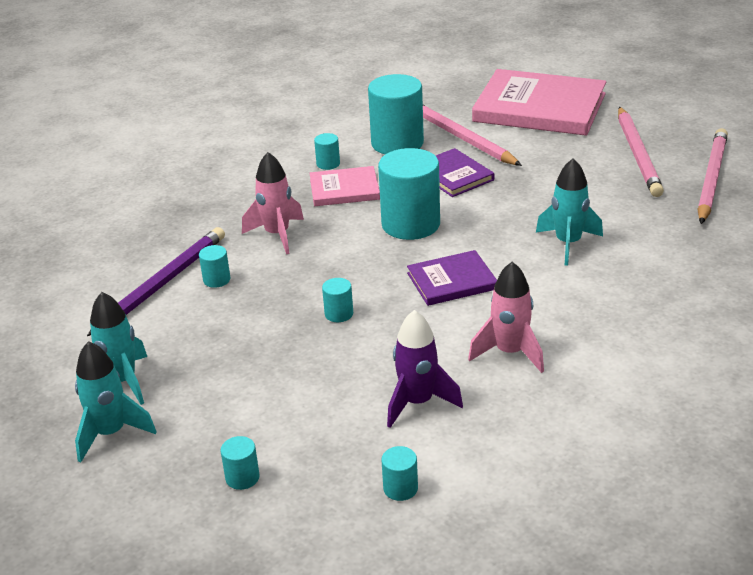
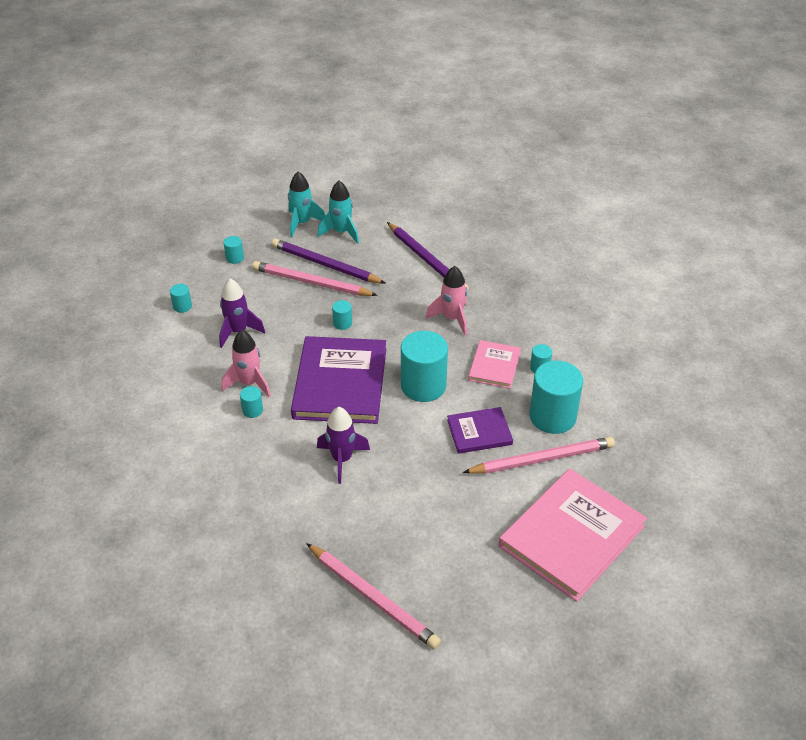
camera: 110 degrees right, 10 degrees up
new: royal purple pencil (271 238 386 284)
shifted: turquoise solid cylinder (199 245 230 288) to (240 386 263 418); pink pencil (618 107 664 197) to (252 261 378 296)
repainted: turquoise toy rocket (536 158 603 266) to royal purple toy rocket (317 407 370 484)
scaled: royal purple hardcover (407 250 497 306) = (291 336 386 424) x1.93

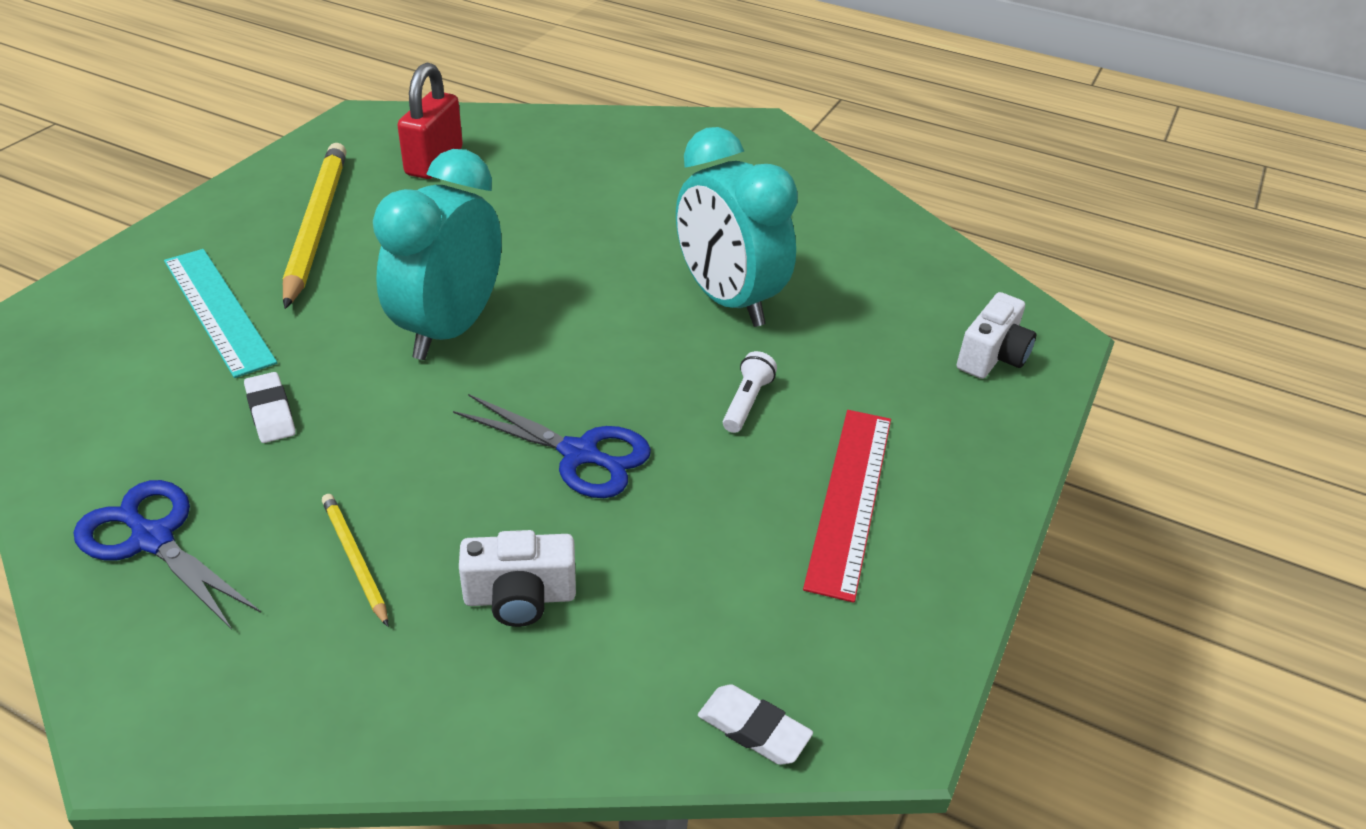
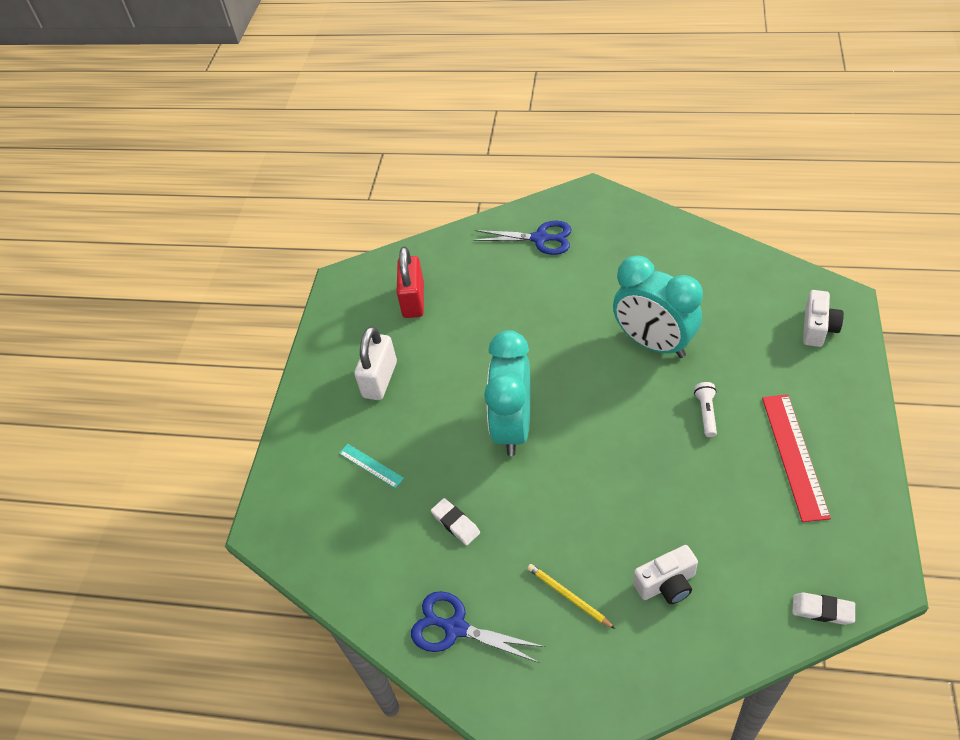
camera: 10 degrees left, 10 degrees up
shifted: blue shears (453 394 651 498) to (473 221 572 255)
swapped: golden pencil (283 143 347 309) to white lock (354 326 397 400)
scaled: turquoise measuring stick (164 249 277 378) = (339 444 404 488) x0.53

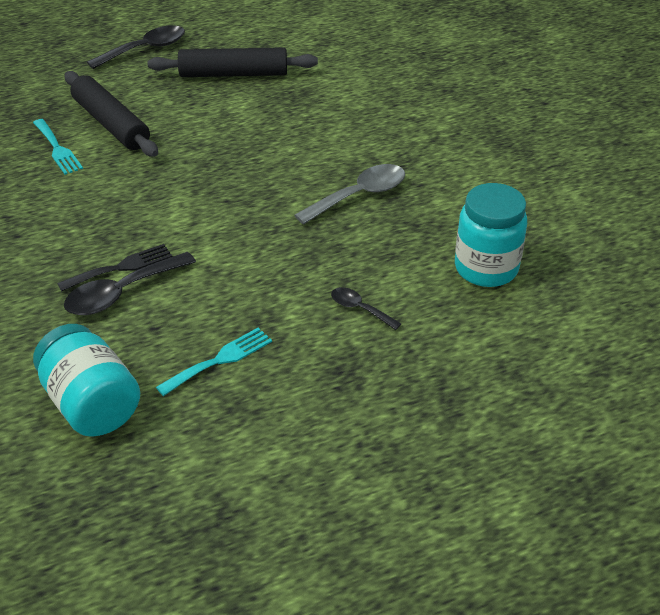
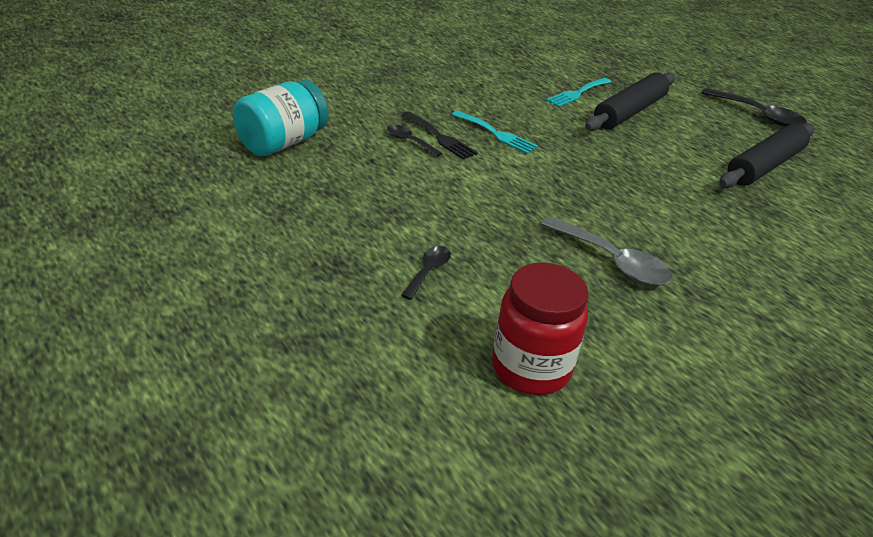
camera: 75 degrees right, 5 degrees down
shifted: turquoise dinner fork (156 327 272 396) to (452 111 538 154)
repainted: turquoise jam jar (455 183 527 287) to scarlet jam jar (492 262 589 395)
rotated: ebony dough roller (147 47 318 77) = (720 123 814 188) 60 degrees clockwise
scaled: ebony spoon (64 252 196 315) = (387 125 442 157) x0.56

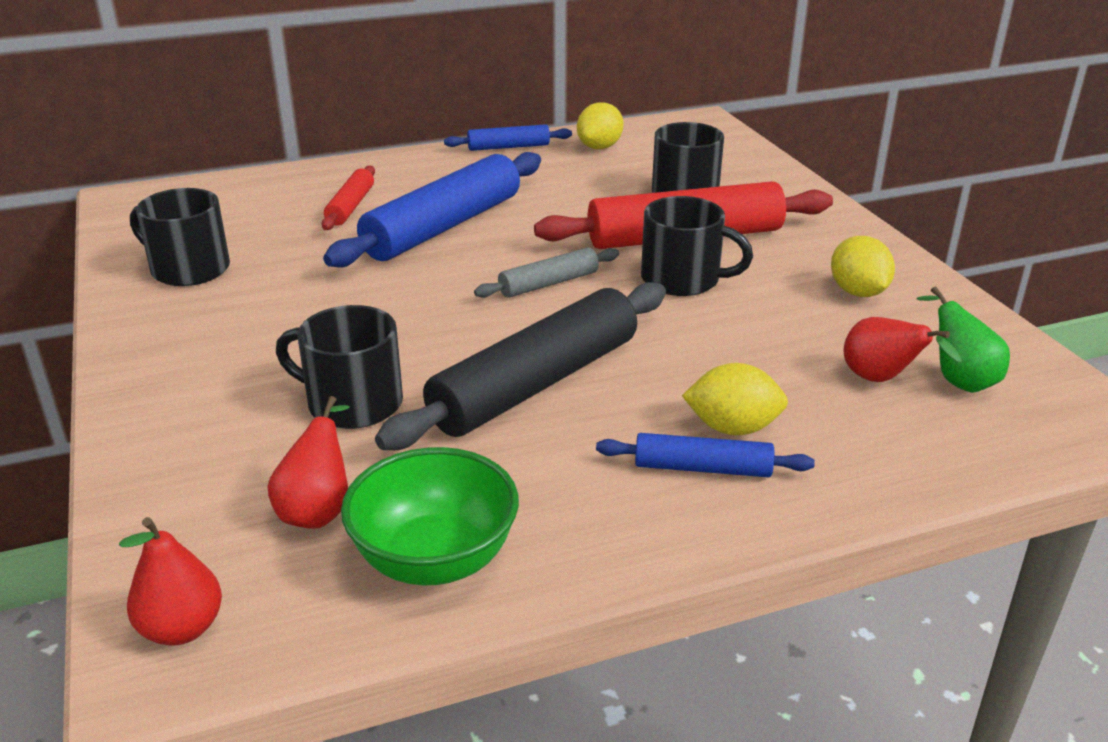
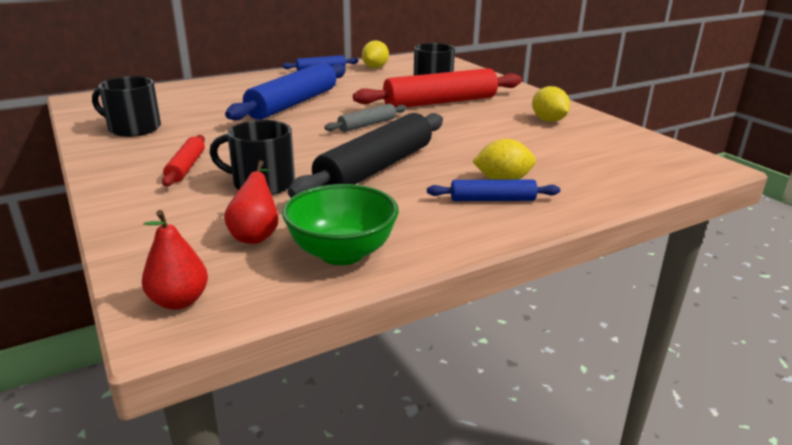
camera: 10 degrees left, 5 degrees down
gone: ebony mug (641 196 753 296); scarlet pear fruit (844 317 961 382); leaf-green pear fruit (917 286 1010 393)
shifted: scarlet dough roller (322 165 375 230) to (162 135 205 186)

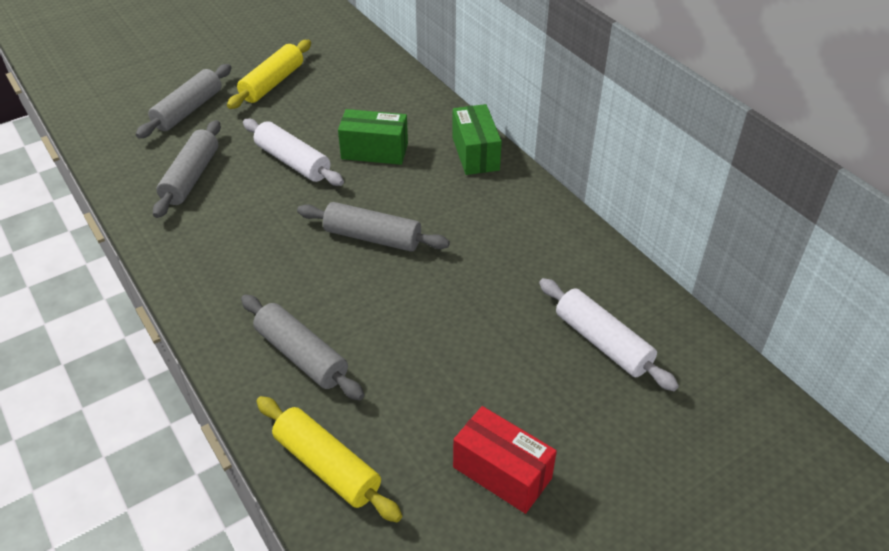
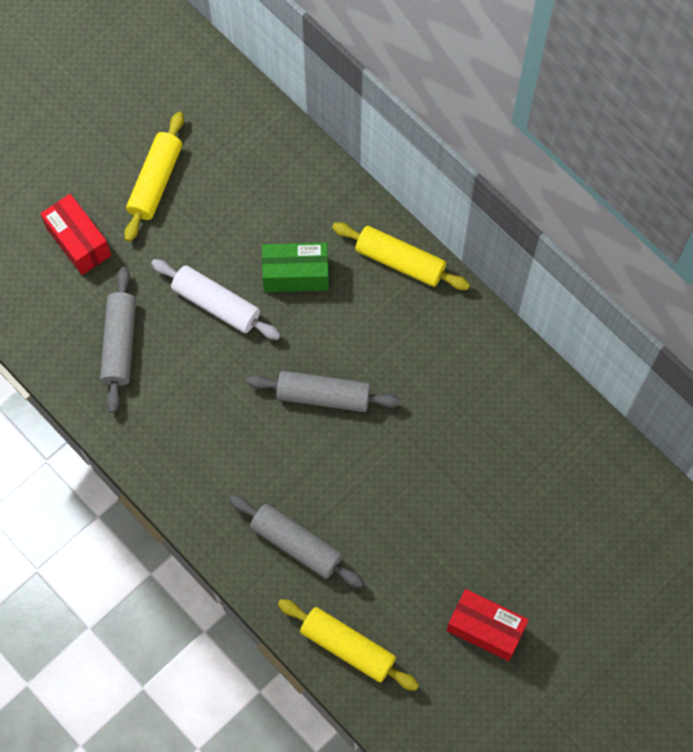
camera: 10 degrees left, 25 degrees up
gone: white dough roller (539 278 679 391)
swapped: ash-grey dough roller (136 64 232 139) to scarlet box (40 194 111 275); leaf-green box (452 104 502 175) to golden dough roller (332 222 470 290)

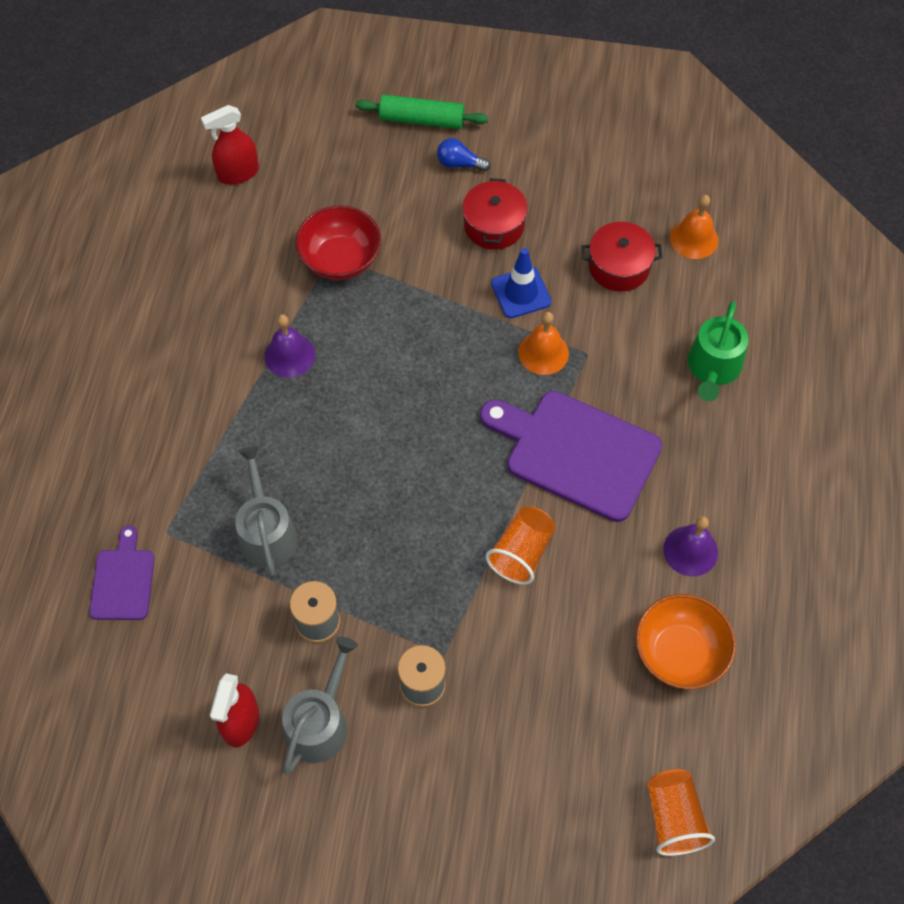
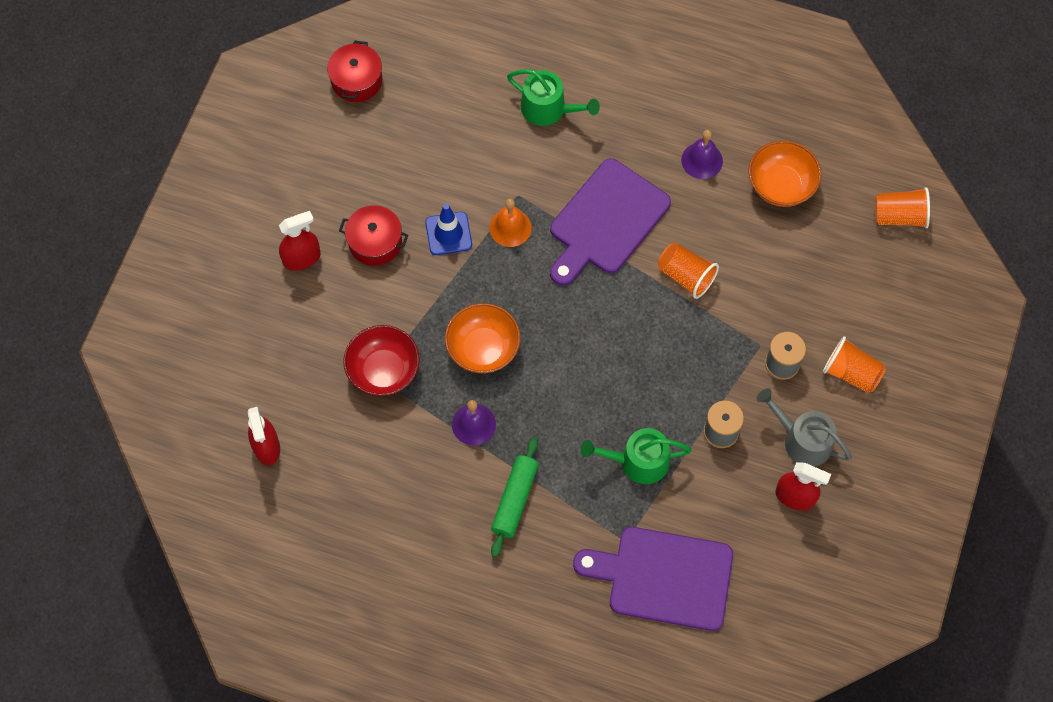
camera: 80 degrees left, 5 degrees up
gone: orange hand bell (670 195 718 259)
new: orange bowl (445 303 521 374); orange beaker (823 336 886 393)
shifted: leaf-green dough roller (356 95 488 129) to (491 437 539 557); scarlet stockpot (582 222 663 292) to (327 41 382 102)
swapped: blue bulb (437 138 490 172) to scarlet spray cleaner (279 211 320 271)
repainted: ash-grey watering pot (235 446 298 577) to leaf-green watering pot (581 428 692 484)
scaled: royal purple chopping board (89 525 154 620) = (573 527 733 631) x1.89

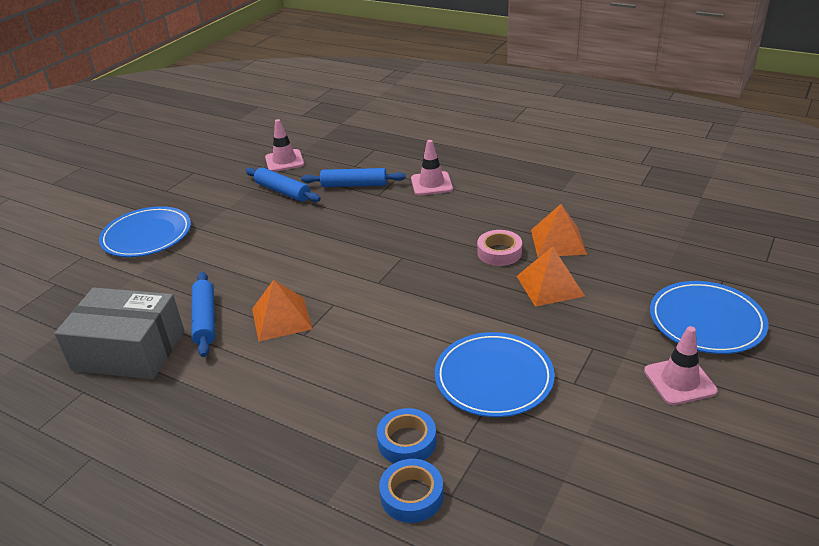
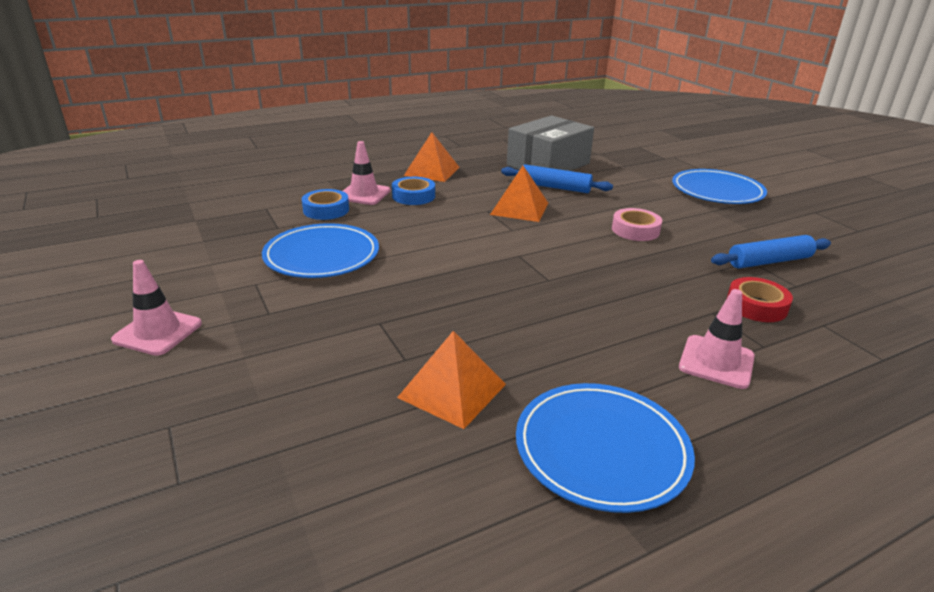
camera: 120 degrees right, 5 degrees down
shifted: pink road cone (265 119 304 172) to (343 141 390 205); blue tape (379 459 444 523) to (392 177 435 205); pink tape (477 230 522 266) to (612 208 662 241); orange pyramid shape (517 246 585 307) to (404 132 460 182); blue flat dish (650 281 768 354) to (516 383 695 513)
swapped: blue dough roller (301 168 406 187) to scarlet tape (727 277 793 322)

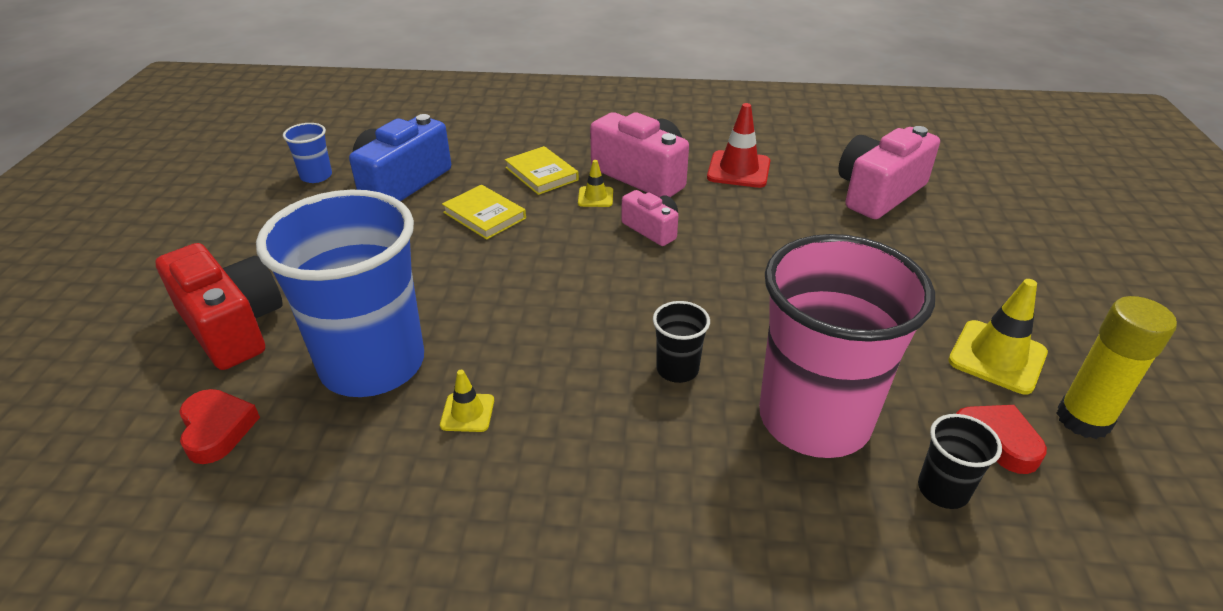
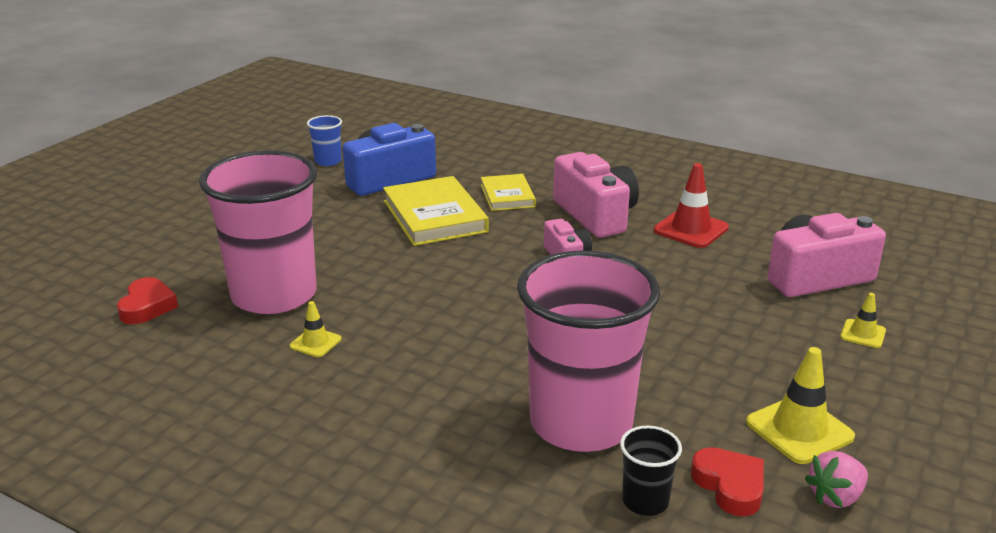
camera: 25 degrees right, 10 degrees down
gone: scarlet camera (155 243 283 370); ebony beaker (653 301 710 383)
shifted: golden road cone (578 160 613 207) to (840 293 886 348)
swapped: golden glue stick (1056 296 1177 439) to pink berry (805 451 868 508)
repainted: blue beaker (256 190 424 397) to pink beaker (199 151 317 314)
scaled: golden hardcover (442 185 526 240) = (383 176 489 246) x1.66

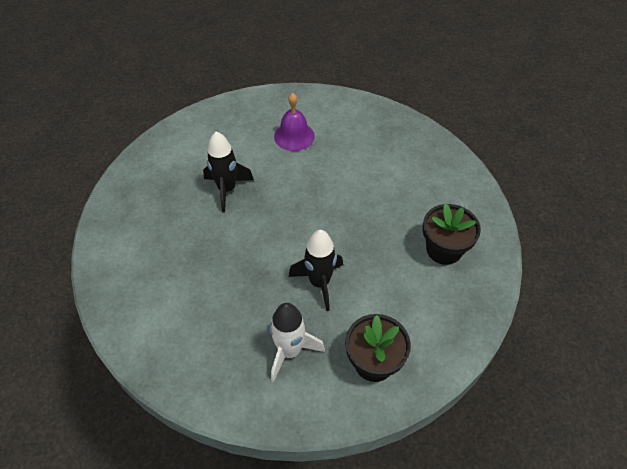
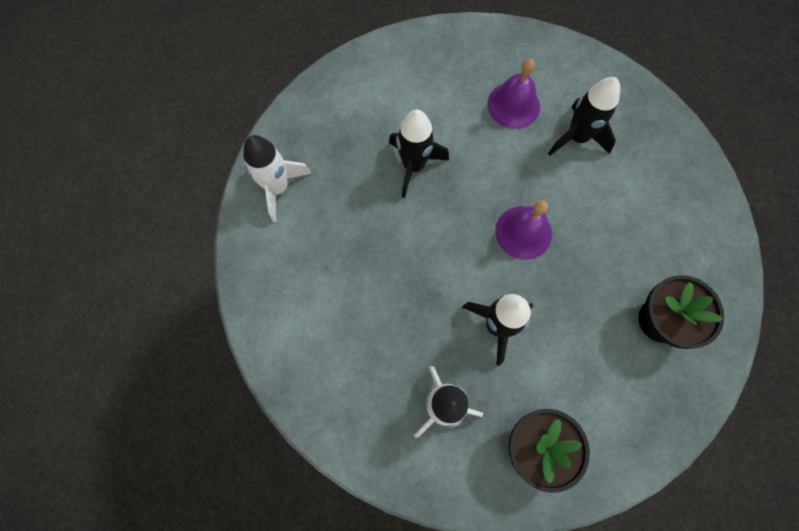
camera: 15 degrees right, 20 degrees up
new: white toy rocket (243 135 312 222); royal purple hand bell (495 200 552 260); ebony toy rocket (548 77 620 156)

